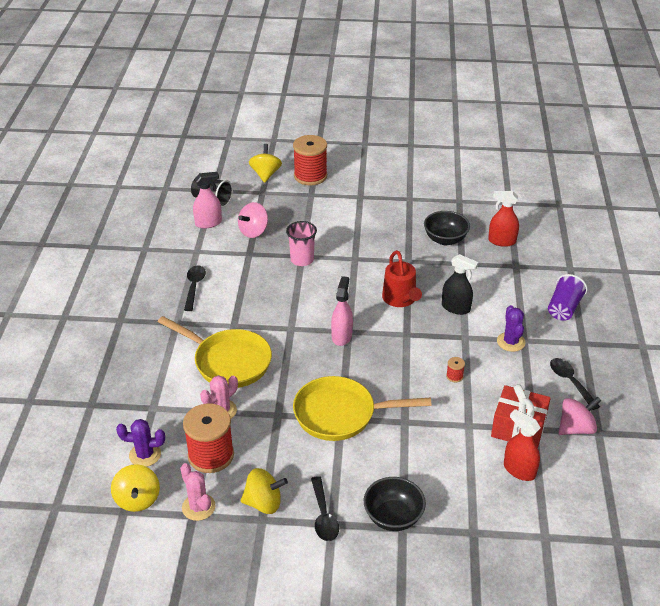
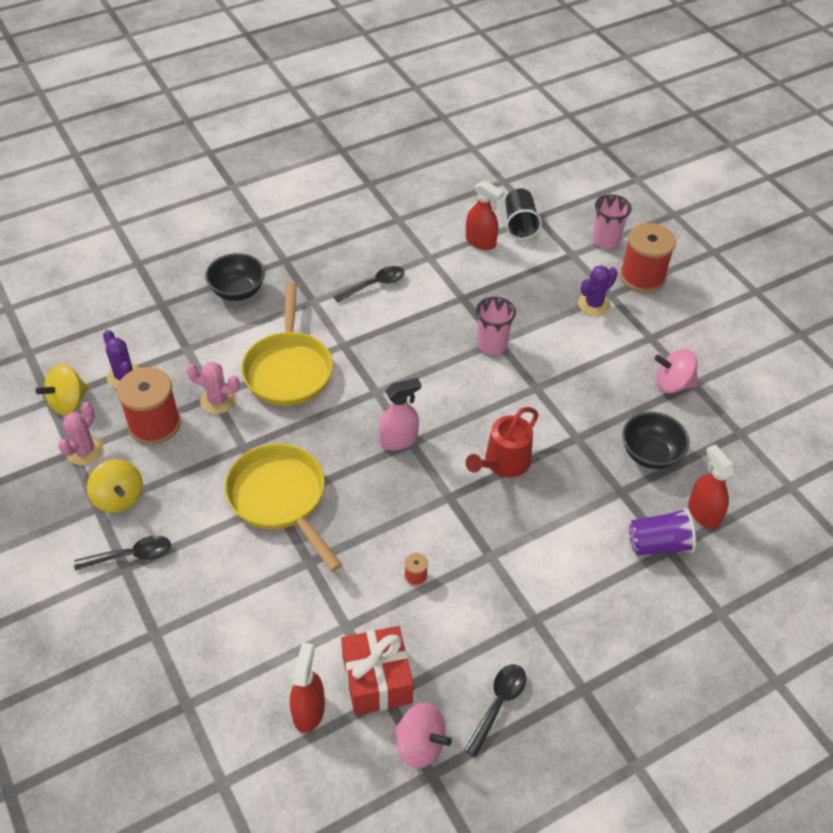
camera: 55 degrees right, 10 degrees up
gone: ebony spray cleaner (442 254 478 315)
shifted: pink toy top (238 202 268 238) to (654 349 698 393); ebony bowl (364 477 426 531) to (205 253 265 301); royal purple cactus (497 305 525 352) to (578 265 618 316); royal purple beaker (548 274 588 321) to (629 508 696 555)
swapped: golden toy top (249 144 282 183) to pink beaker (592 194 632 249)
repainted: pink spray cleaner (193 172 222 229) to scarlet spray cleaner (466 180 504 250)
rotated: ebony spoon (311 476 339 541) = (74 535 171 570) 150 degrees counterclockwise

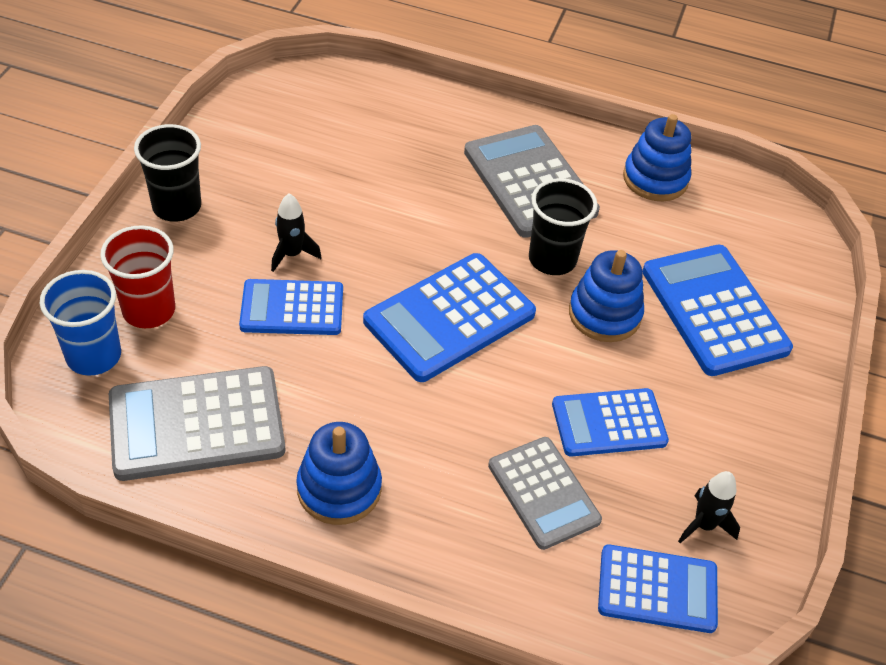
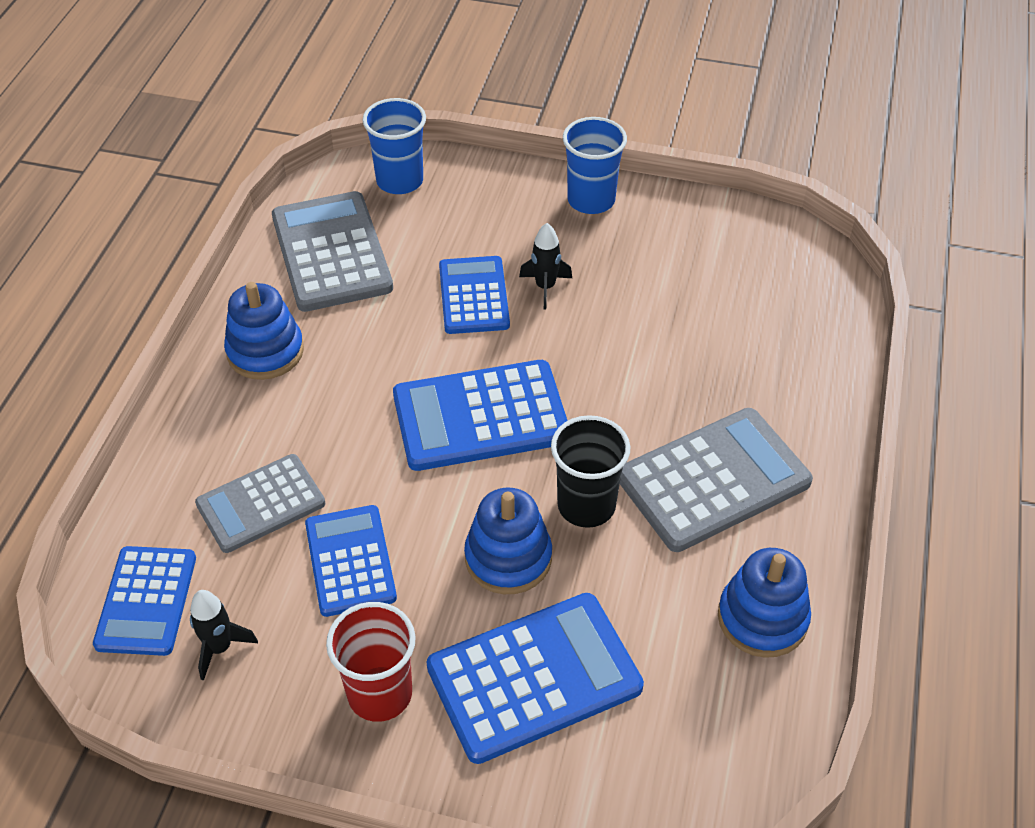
camera: 90 degrees right, 0 degrees up
shifted: scarlet beaker (100 225 175 328) to (326 602 416 722)
repainted: ebony beaker (134 124 201 222) to blue beaker (563 117 627 214)
rotated: blue calculator (363 253 536 382) = (393 360 568 471) 60 degrees counterclockwise

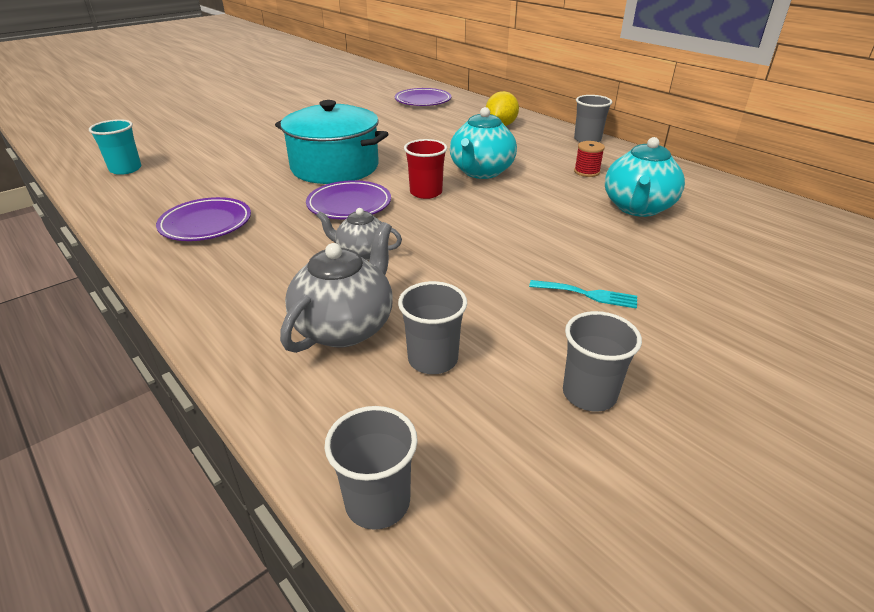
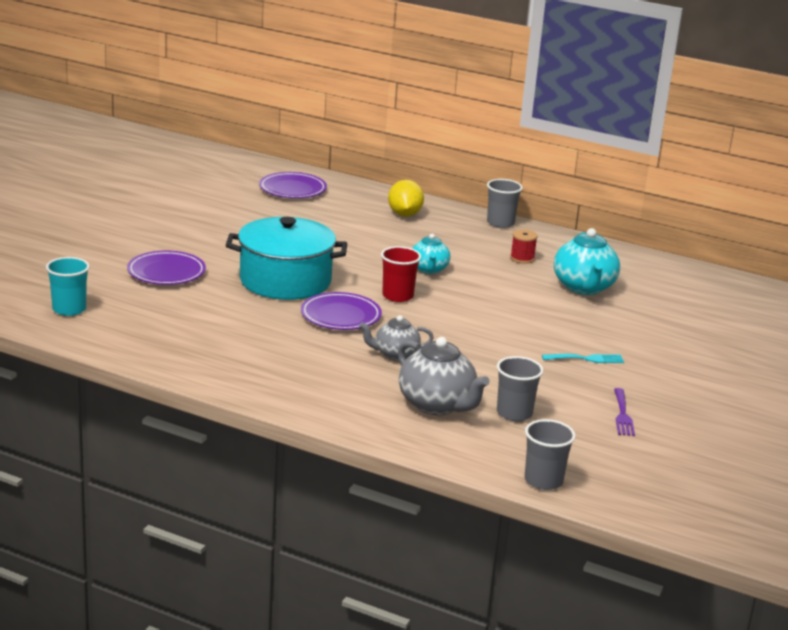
camera: 25 degrees left, 10 degrees down
shifted: royal purple flat dish (156 197 251 241) to (127 251 206 285)
swapped: ash-grey beaker (563 311 642 412) to royal purple dinner fork (614 388 635 436)
rotated: ash-grey teapot (280 222 393 353) = (398 337 490 415) 135 degrees clockwise
scaled: turquoise teapot (450 107 517 179) = (412 234 450 274) x0.62

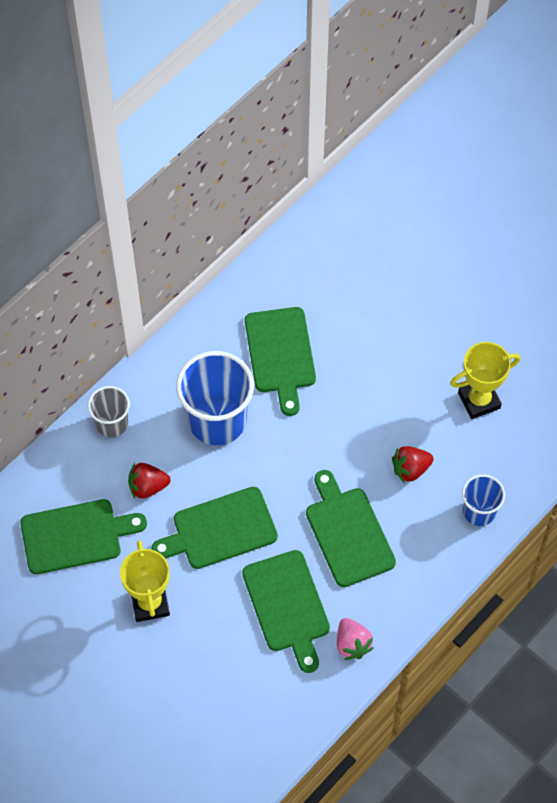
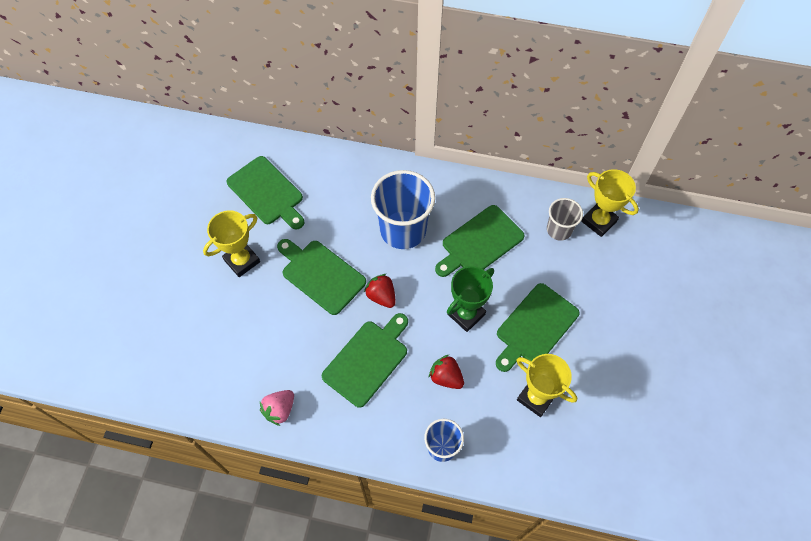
camera: 60 degrees right, 0 degrees up
new: leaf-green trophy (447 266 494 332); golden trophy (581 169 639 237)
shifted: ash-grey beaker (88 386 130 437) to (547 198 583 241); scarlet berry (128 463 171 499) to (364 274 395 308); leaf-green chopping board (242 550 330 673) to (496 283 579 372)

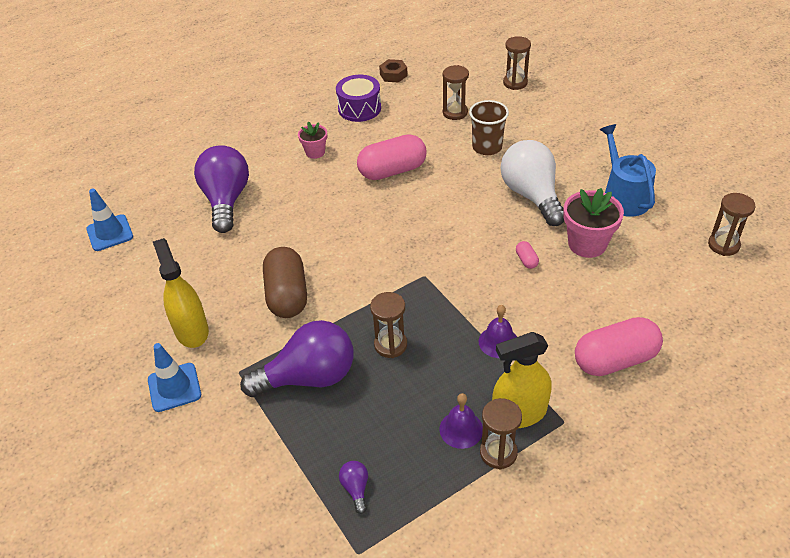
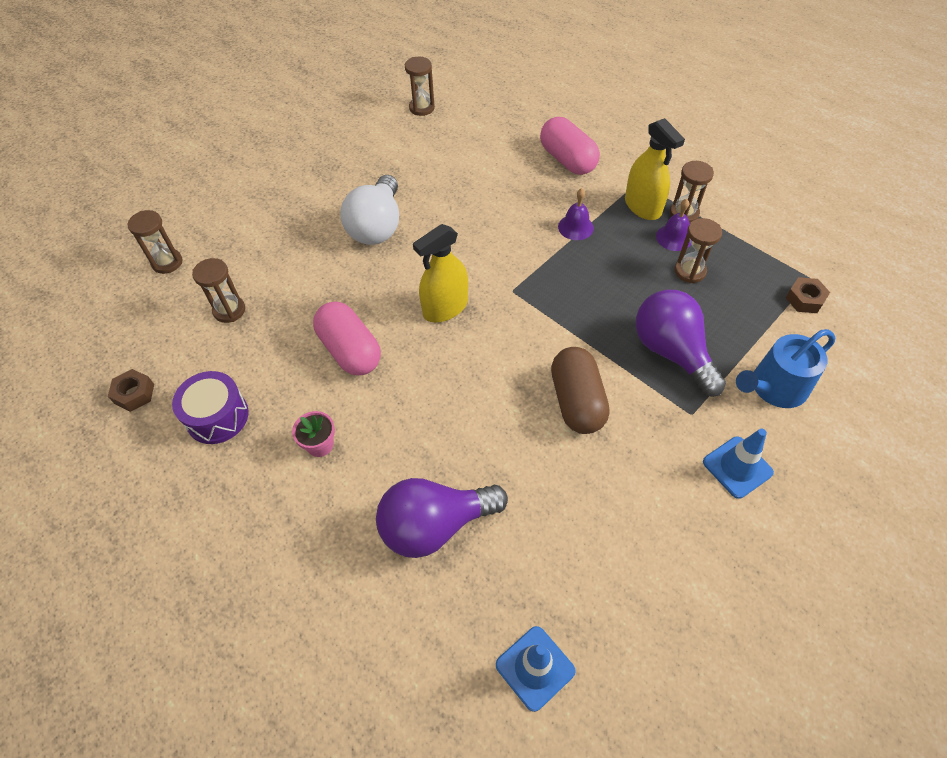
camera: 105 degrees left, 10 degrees up
gone: royal purple bulb (339 461 368 514); russet beaker (469 100 509 155); pink pill (516 241 539 269); pink potted plant (563 188 624 258)
new: russet nut (786 277 830 313)
shifted: golden spray cleaner (153 238 209 348) to (413 224 468 322); russet hourglass (370 292 407 358) to (675 218 722 283); blue watering pot (600 124 656 217) to (736 329 835 408)
rotated: russet pill (263 247 307 318) = (551 347 610 434) 75 degrees counterclockwise; white bulb (500 140 564 226) = (341 175 399 245) 45 degrees counterclockwise

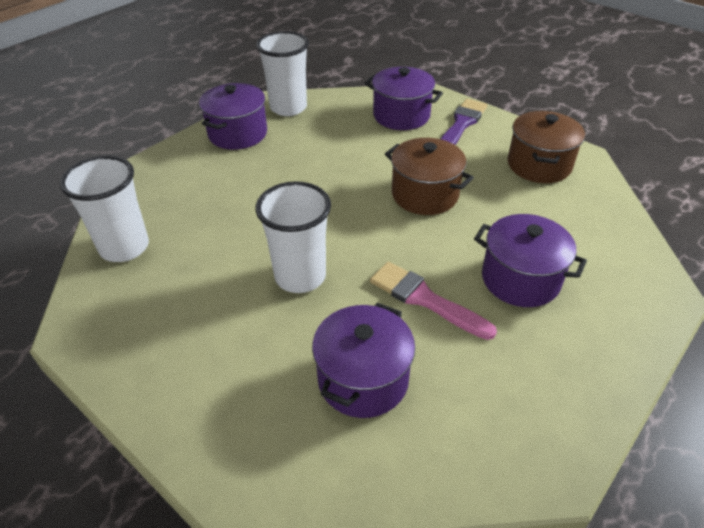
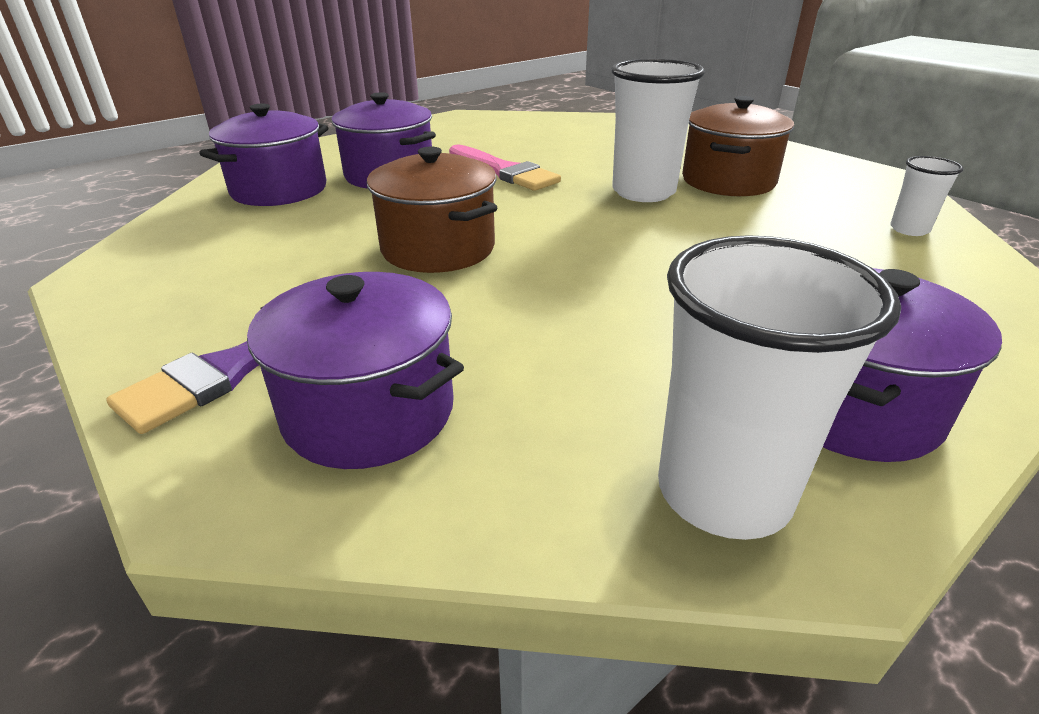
camera: 170 degrees left, 10 degrees down
shifted: royal purple stockpot (312 303 415 418) to (199 104 328 206); russet stockpot (508 111 585 183) to (682 96 794 196)
scaled: white beaker (60 155 149 262) = (890 156 963 236) x0.50

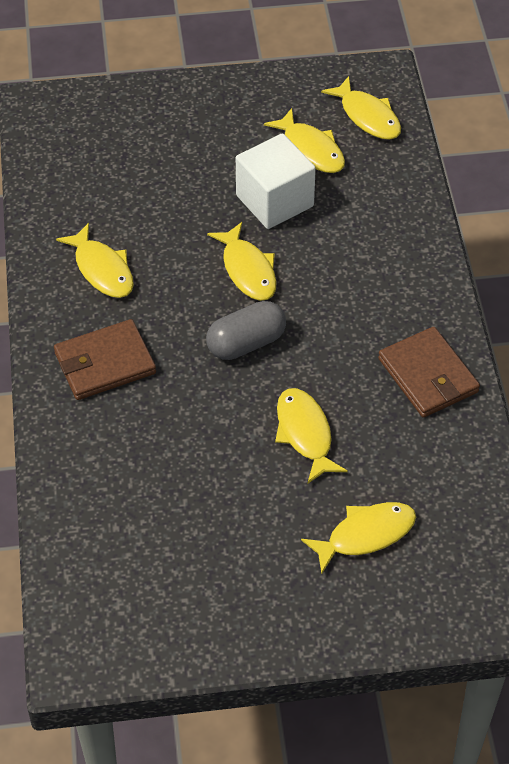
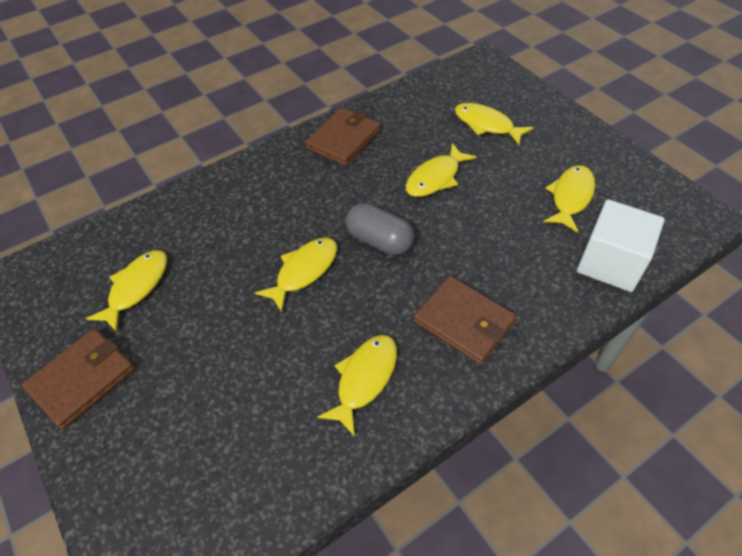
camera: 115 degrees left, 0 degrees up
new: russet billfold (22 329 135 429)
shifted: white cube (236 133 316 229) to (577 199 665 292); golden toy fish (321 76 401 140) to (544 165 595 233)

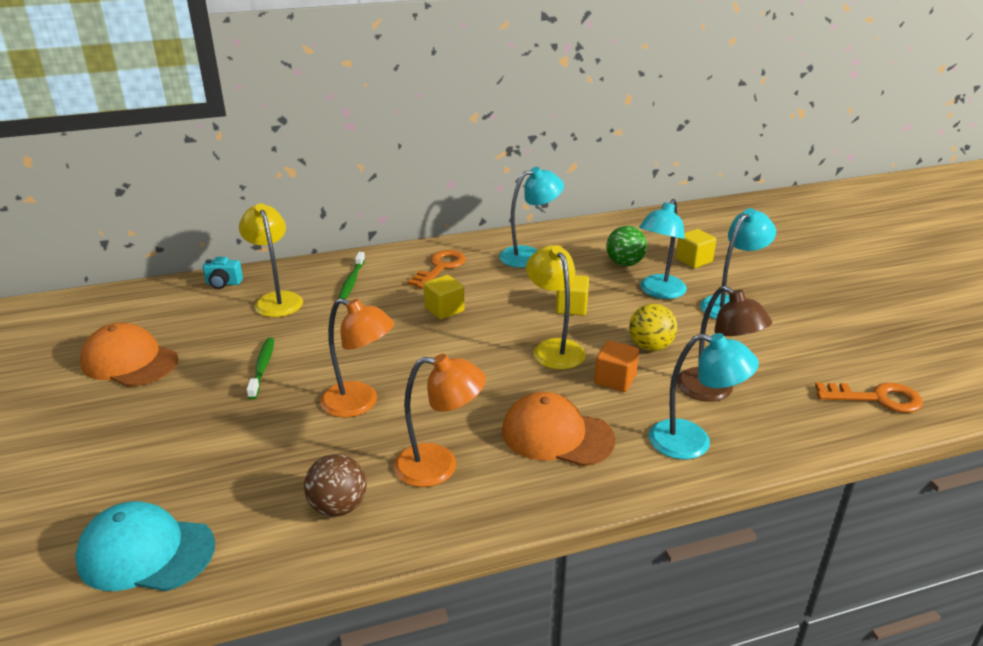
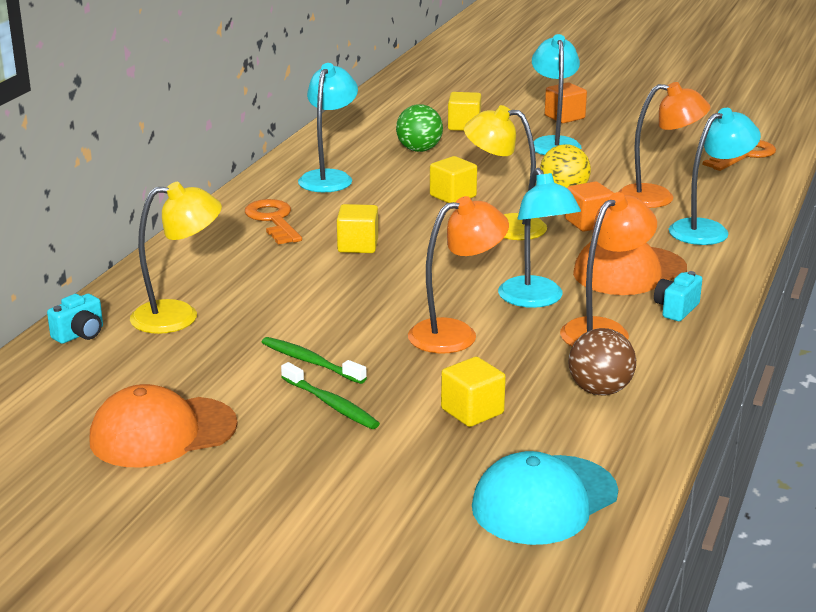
camera: 50 degrees left, 5 degrees down
new: golden cube (441 356 506 427); orange cube (545 82 587 123); turquoise camera (654 271 702 321)
shifted: leaf-green dental brush (338 252 365 299) to (281 362 380 429); turquoise reading lamp (639 199 687 299) to (498 168 581 308)
repainted: russet reading lamp (677 285 772 402) to orange reading lamp (618 82 710 208)
rotated: golden reading lamp (239 203 303 317) = (130 182 222 334) 150 degrees clockwise

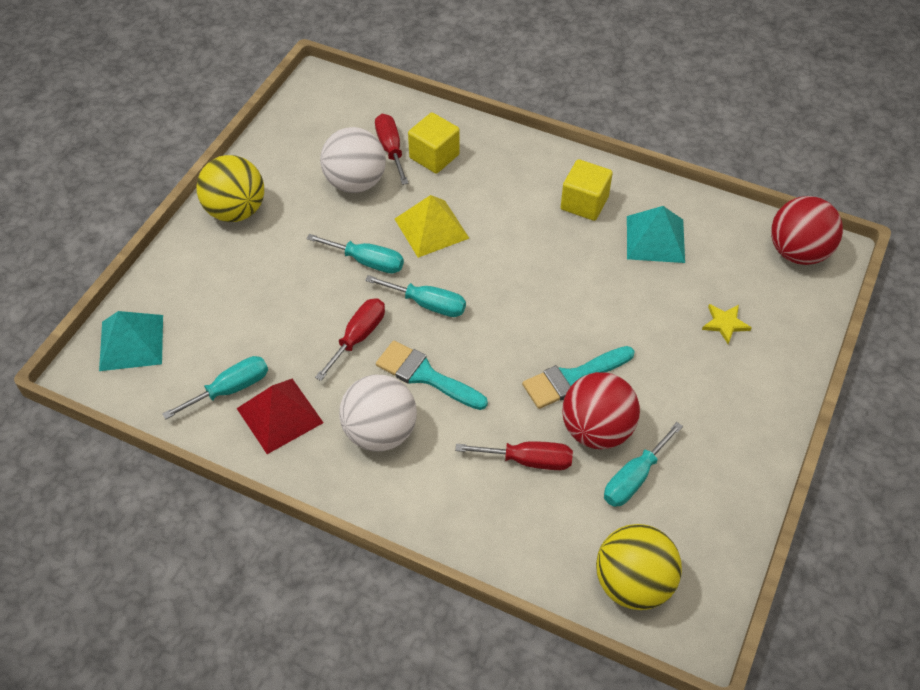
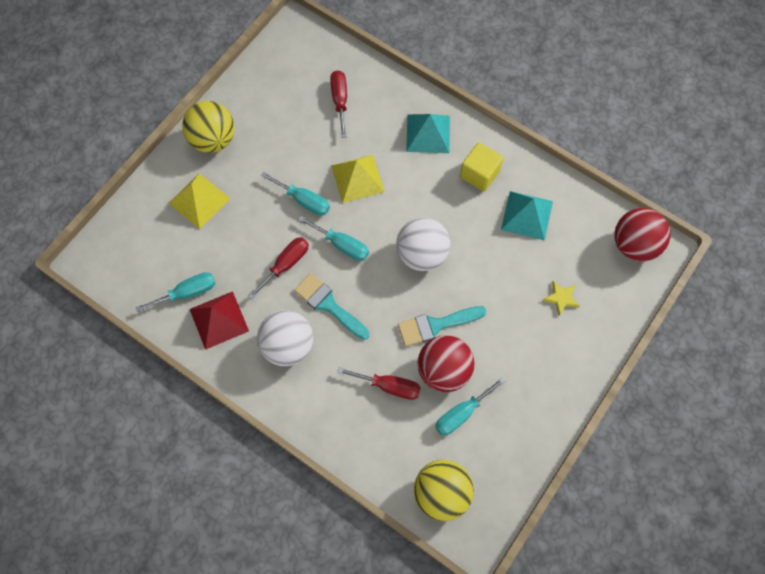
camera: 10 degrees right, 15 degrees up
gone: golden cube (408 112 460 174)
new: golden pyramid shape (169 173 231 229)
shifted: turquoise pyramid shape (99 311 163 371) to (406 114 450 153); white ball (320 127 386 193) to (396 217 450 271)

